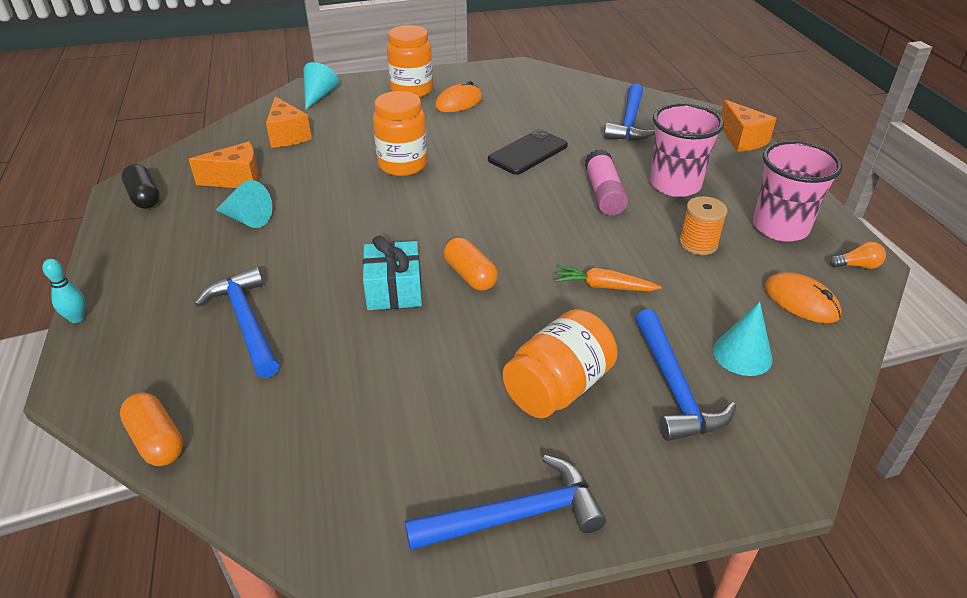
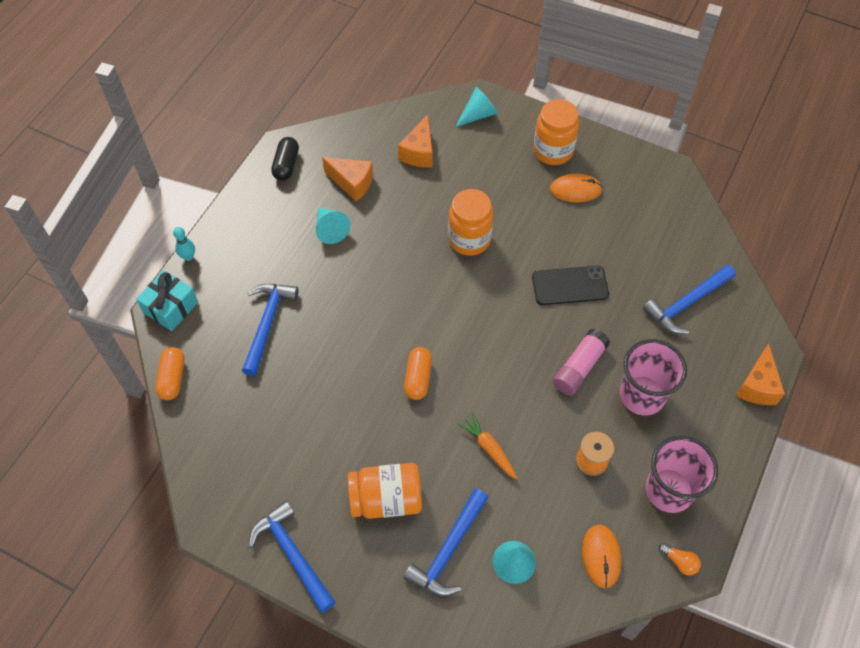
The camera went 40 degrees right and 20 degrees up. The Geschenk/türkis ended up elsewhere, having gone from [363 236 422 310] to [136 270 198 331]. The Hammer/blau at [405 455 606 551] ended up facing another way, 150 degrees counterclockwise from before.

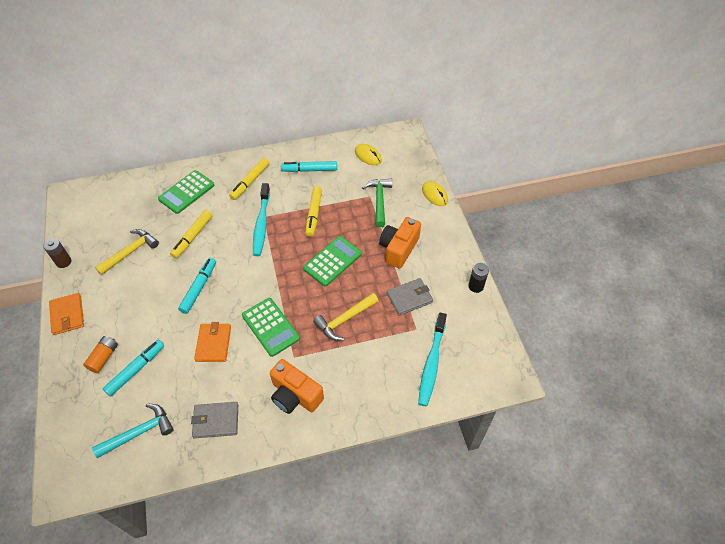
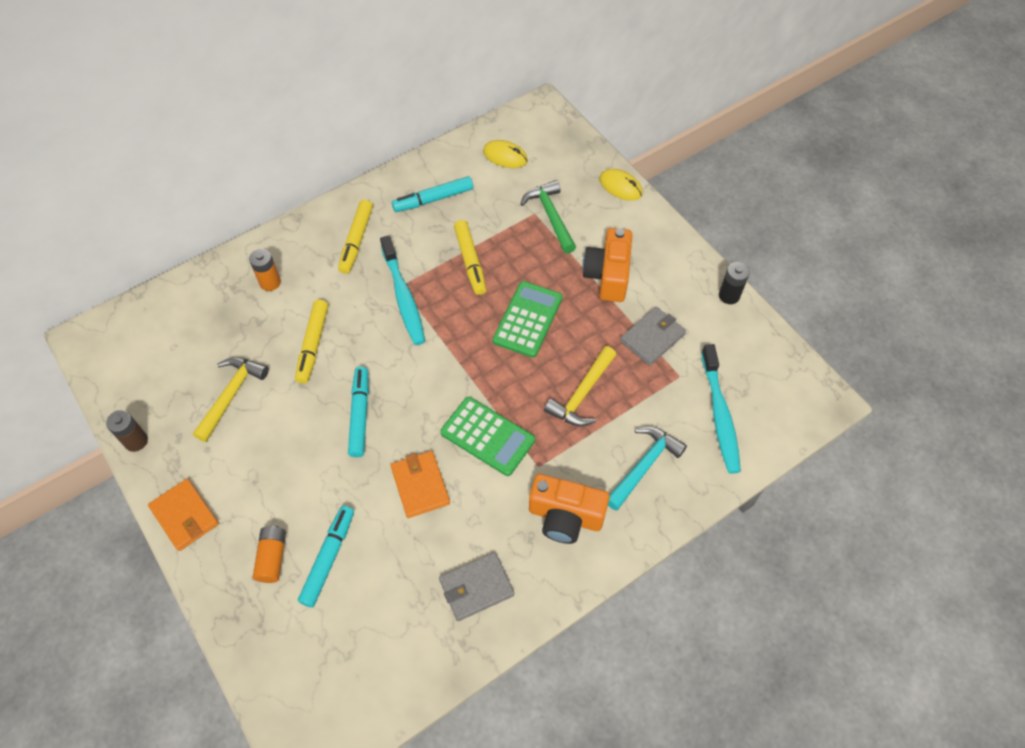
The camera went 20 degrees left and 5 degrees up. The Hammer/türkis ended up elsewhere, having gone from [92 403 174 458] to [608 426 687 511]. Where the Taschenrechner/grün stood at [158 170 214 214], the Batterie/orange came to stand at [249 249 281 291].

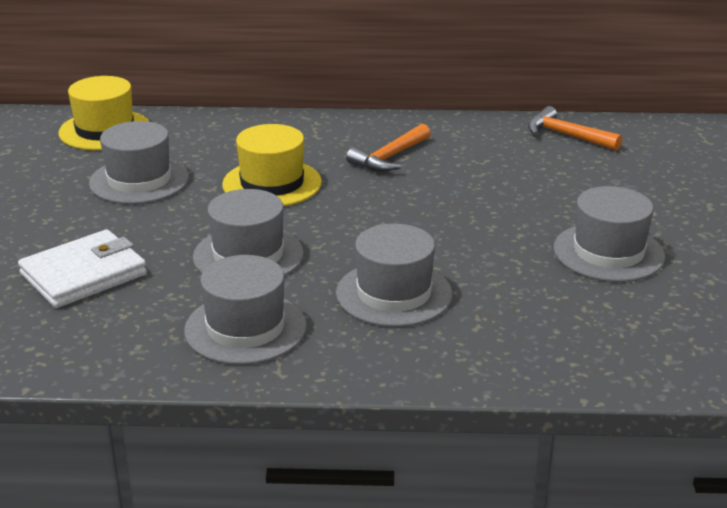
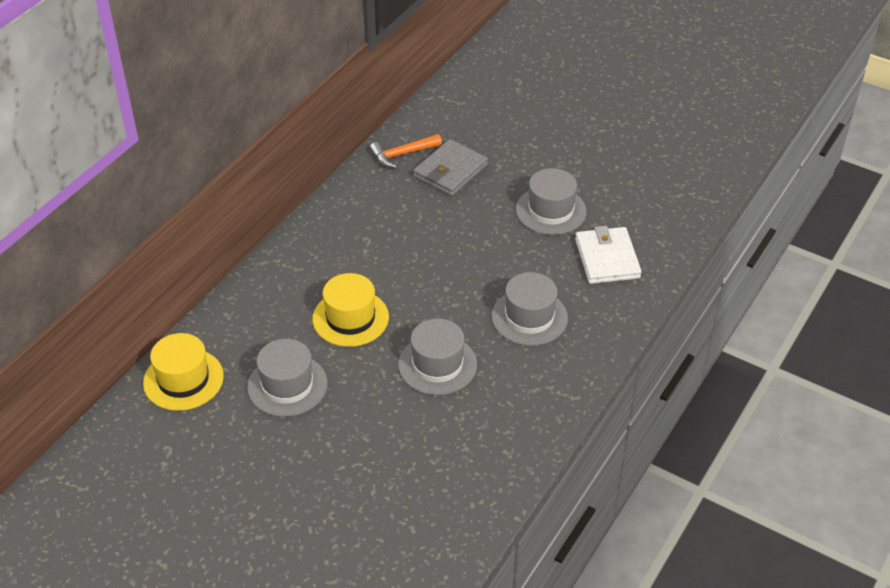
The camera went 60 degrees left and 15 degrees up. The second view lost the Hut/grau at [184 255 307 365]. The second view lost the Hammer/orange at [346 123 431 172]. The second view gained the Geldbörse/grau at [413 139 488 196]. The Geldbörse/weiß ended up elsewhere, having gone from [18 230 147 308] to [575 226 642 284].

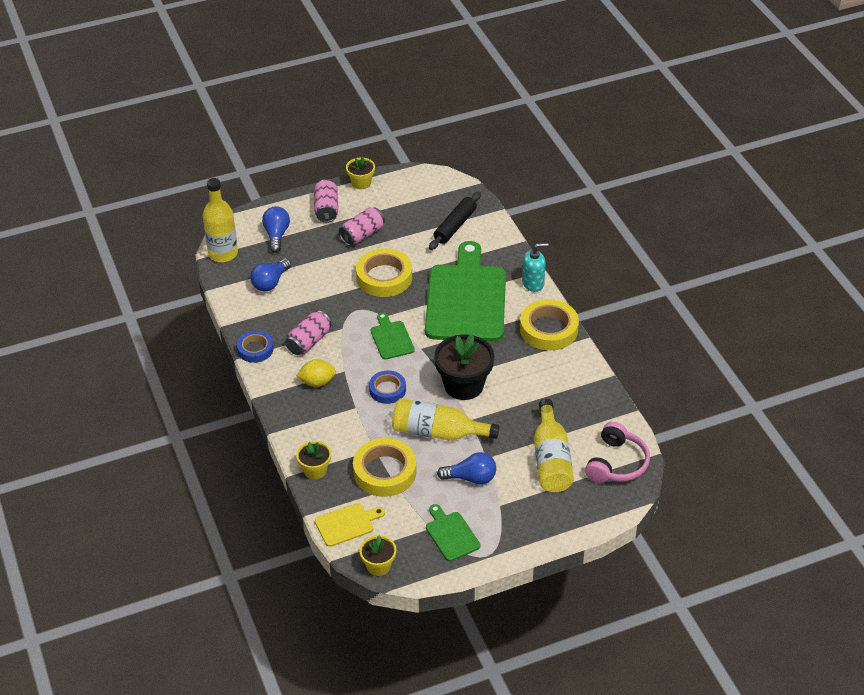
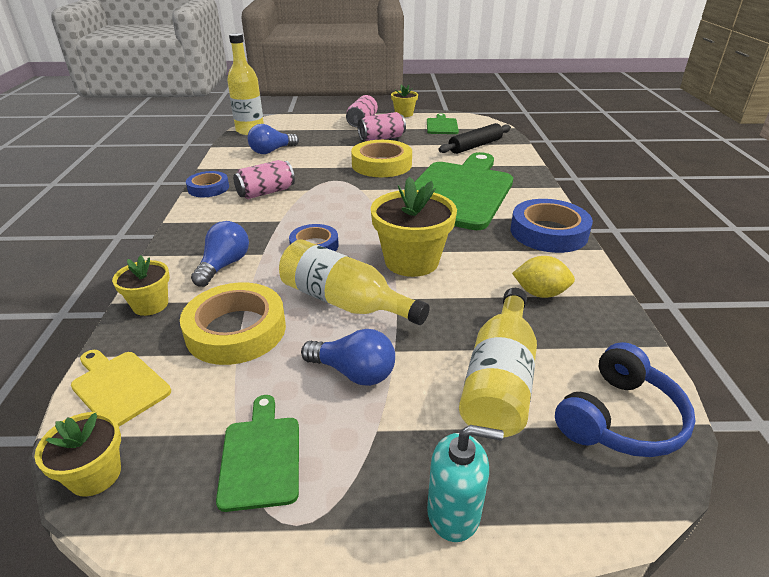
The camera went 20 degrees right and 10 degrees down. The Glühbirne/blau ended up elsewhere, having gone from [262 206 290 253] to [191 221 249 287]. The Zitrone/gelb ended up elsewhere, having gone from [296 359 336 387] to [512 256 575 298]. The Schneidebrett/grün ended up elsewhere, having gone from [370 313 415 359] to [427 113 459 134]. The Seifenspender/türkis ended up elsewhere, having gone from [522 243 548 292] to [427 425 504 542]. What was the Blumentopf/schwarz at [434 334 494 400] turned into the Blumentopf/gelb at [371 177 457 277]. What was the Klebeband/gelb at [520 299 579 351] turned into the Klebeband/blau at [511 199 593 253]. What was the Kopfhörer/rosa at [585 422 650 483] turned into the Kopfhörer/blau at [555 342 696 457]. The Schneidebrett/gelb at [315 503 385 547] ended up facing another way, 135 degrees counterclockwise from before.

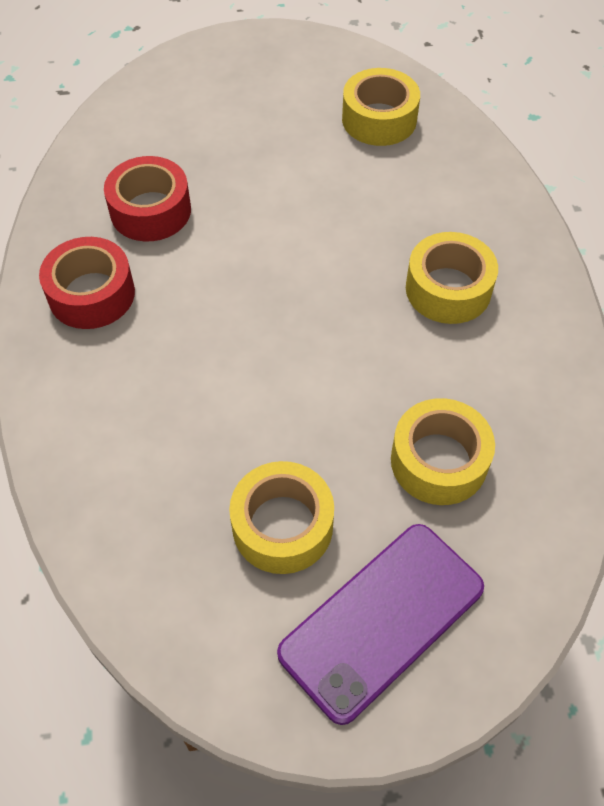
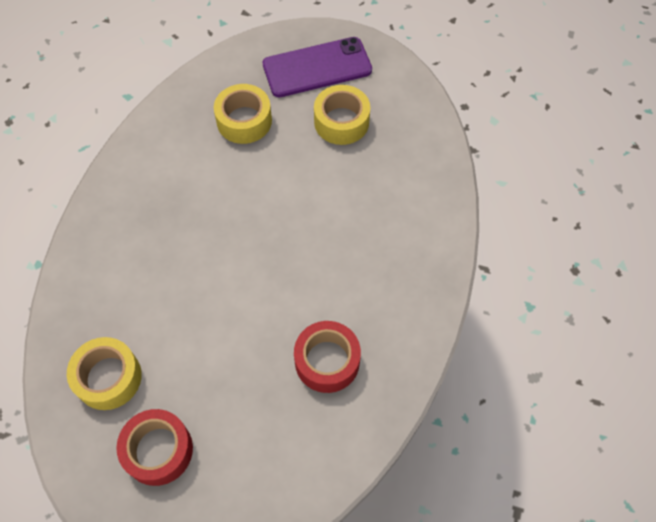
The camera went 155 degrees left and 5 degrees up. The second view lost the Klebeband/gelb at [406 232 498 324]. The Klebeband/rot ended up elsewhere, having gone from [39 237 135 329] to [116 409 193 486].

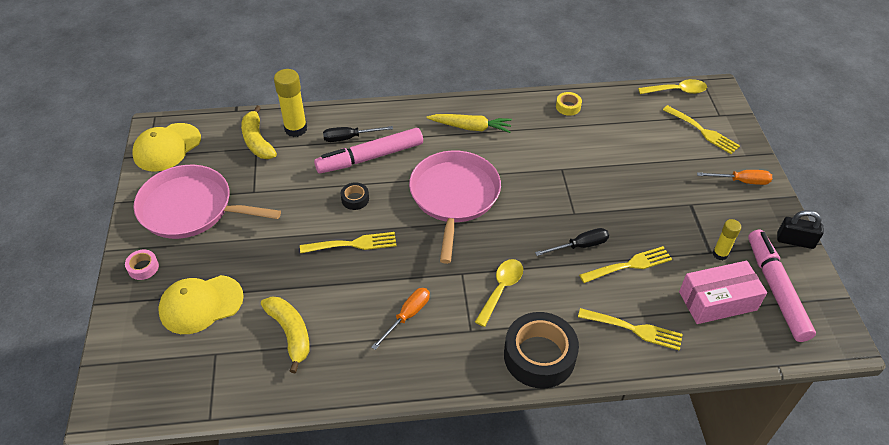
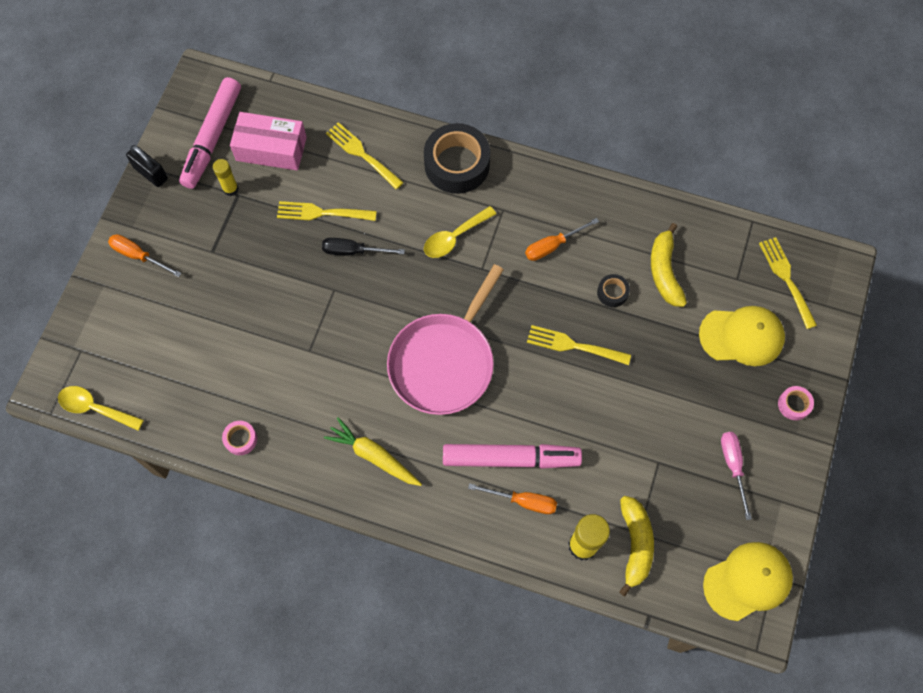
The camera went 155 degrees left and 20 degrees up. The Klebeband/schwarz ended up elsewhere, having gone from [340 182 369 210] to [597 274 630 307]. The Gabel/gelb ended up elsewhere, having gone from [663 105 740 154] to [759 237 817 329]. Where the Pfanne/rosa stood at [133 165 281 239], the Schraubenzieher/rosa came to stand at [721 432 752 520]. What was the Schraubenzieher/schwarz at [323 126 393 142] turned into the Schraubenzieher/orange at [468 483 557 514]. What was the Klebeband/gelb at [556 92 582 116] turned into the Klebeband/rosa at [222 421 257 455].

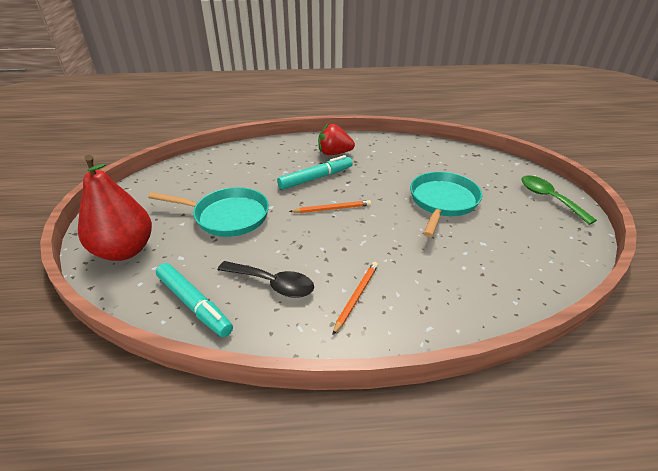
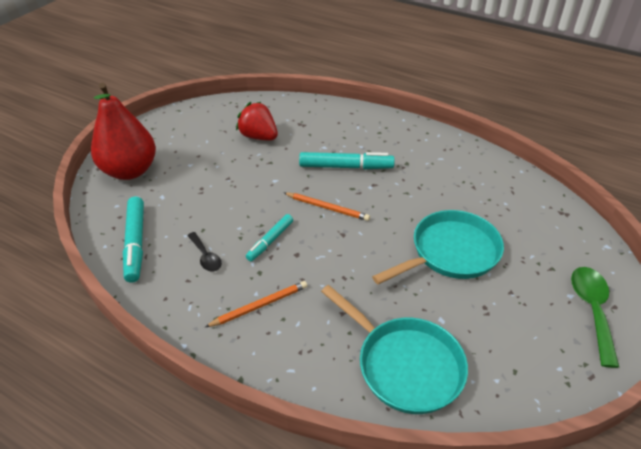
The camera went 35 degrees right and 5 degrees up. The second view gained the Filzstift/türkis at [246 214 293 261]. The Pfanne/türkis ended up elsewhere, having gone from [148 187 269 237] to [321 285 468 414]. The Erdbeere/rot ended up elsewhere, having gone from [318 123 355 155] to [236 102 278 140]. The size of the Löffel/schwarz at [218 261 314 298] changed by a factor of 0.60.

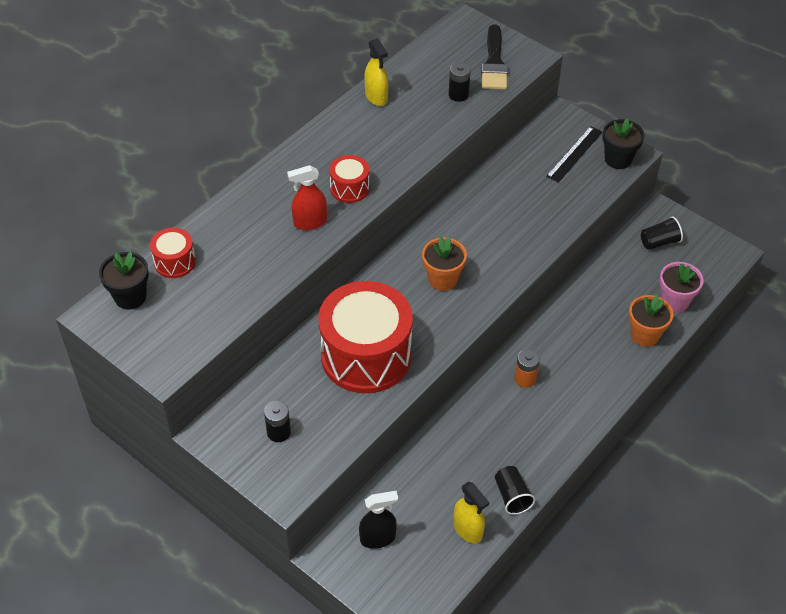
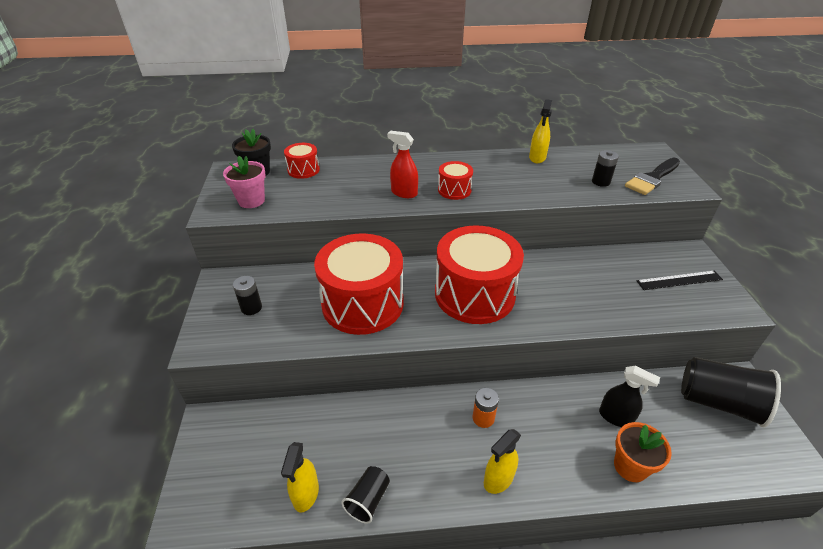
The camera went 45 degrees right and 10 degrees down. The second view lost the Blumentopf/schwarz at [602 118 645 169]. The second view gained the Sprühflasche/gelb at [484 429 521 494]. The Sprühflasche/schwarz ended up elsewhere, having gone from [359 491 398 549] to [599 366 660 427]. The Blumentopf/rosa ended up elsewhere, having gone from [660 262 703 313] to [223 156 266 208]. Where the Blumentopf/orange stood at [422 236 467 291], the Trommel/rot came to stand at [435 225 524 324]. The size of the Becher/schwarz at [641 216 683 250] changed by a factor of 1.89.

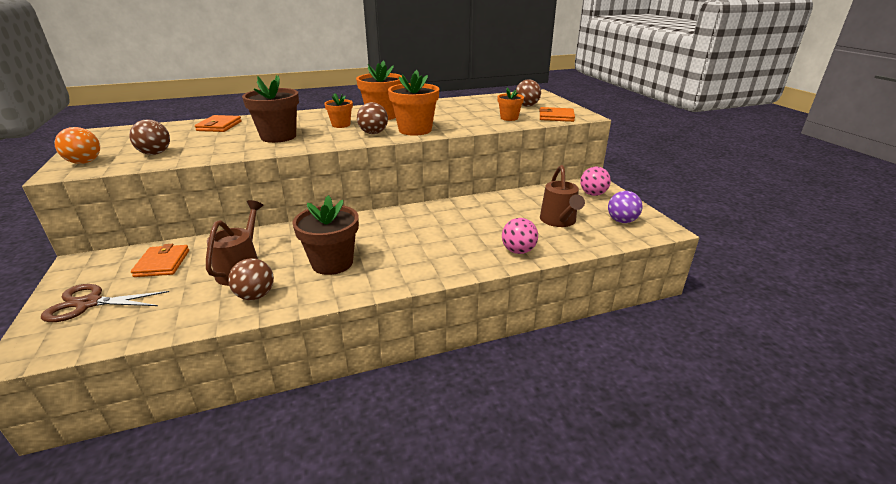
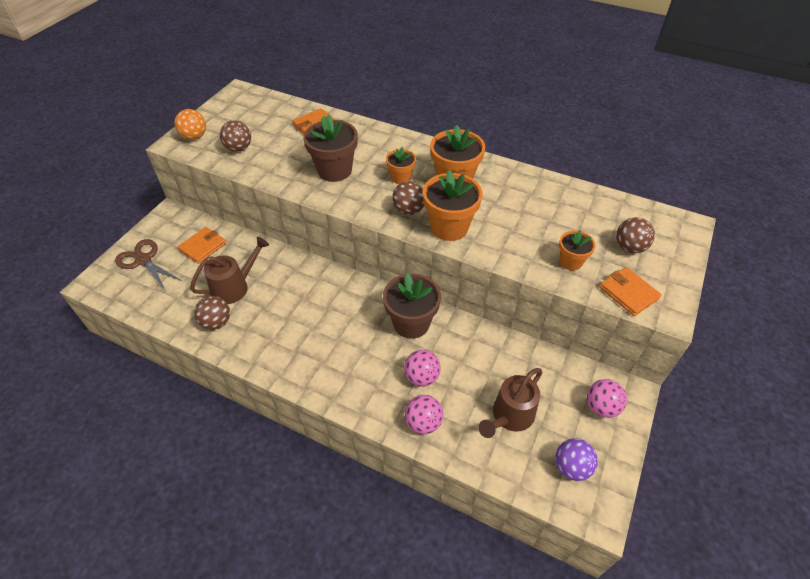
The camera went 45 degrees right and 20 degrees up. The second view gained the Ball/rosa at [404 350 441 386]. The Blumentopf/braun ended up elsewhere, having gone from [292 195 359 275] to [383 273 441 339].

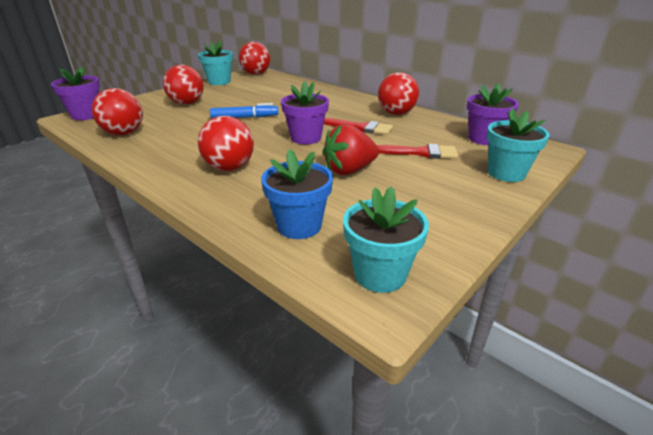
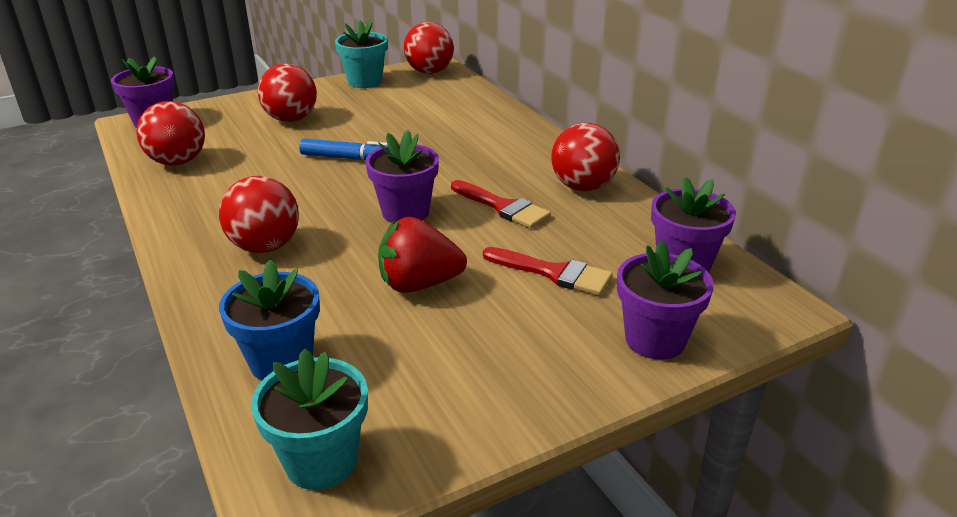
The camera went 20 degrees right and 0 degrees up. What was the Blumentopf/türkis at [487 108 550 182] turned into the Blumentopf/lila at [617 240 714 360].

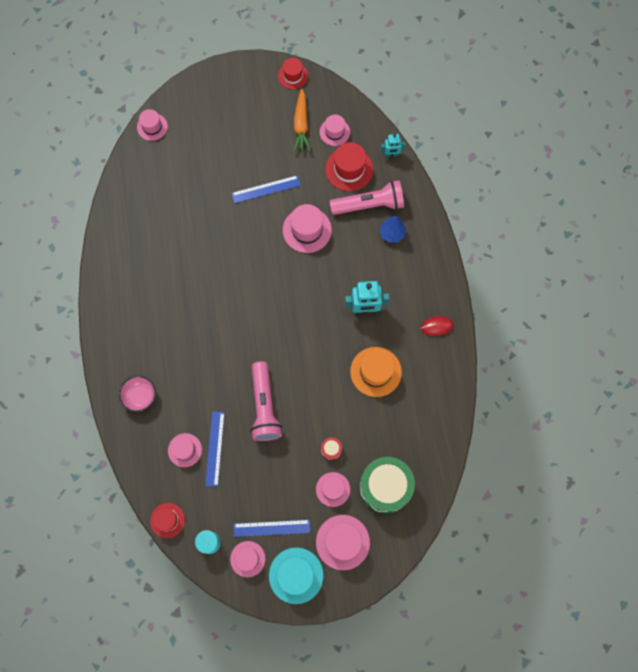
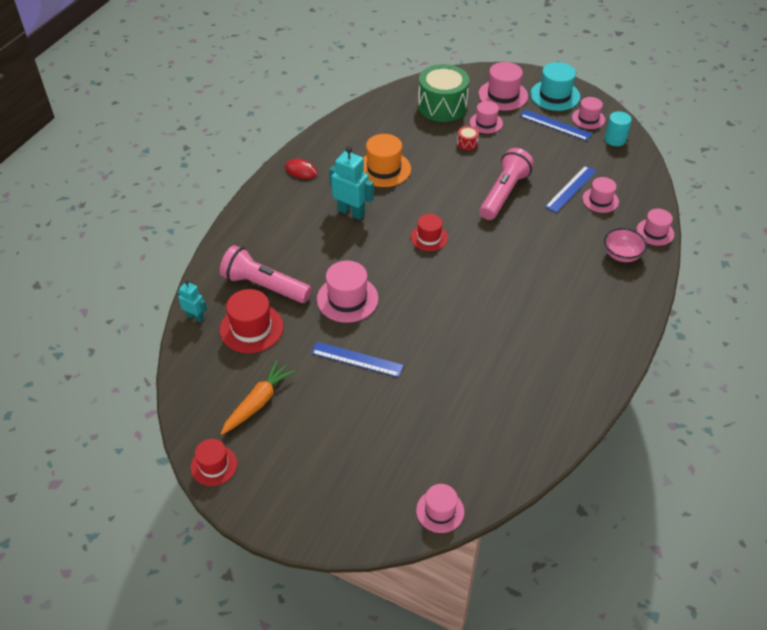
The camera went 145 degrees left and 25 degrees down. The second view lost the Baum/blau at [380 216 406 243]. The Hut/rot ended up elsewhere, having gone from [150 503 185 538] to [411 214 448 251]. The Hut/rosa ended up elsewhere, having gone from [320 115 350 146] to [636 209 674 246].

